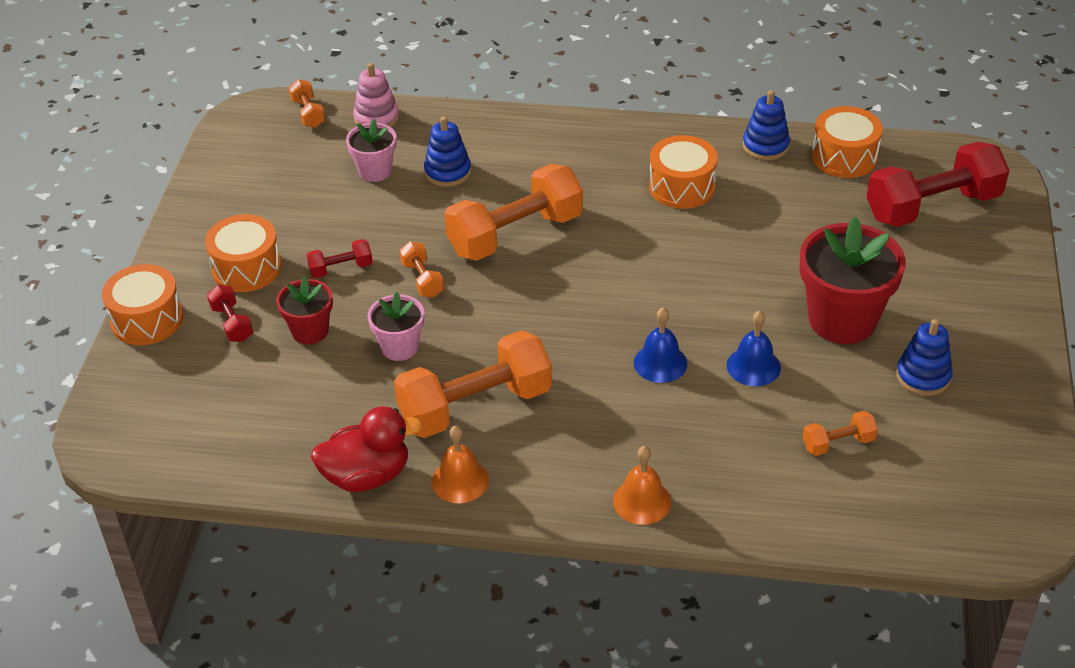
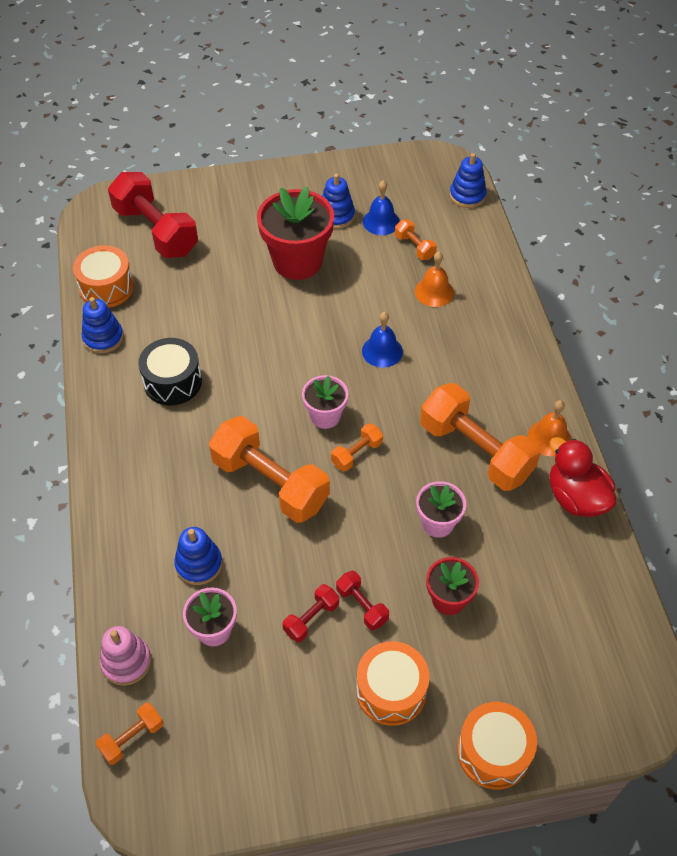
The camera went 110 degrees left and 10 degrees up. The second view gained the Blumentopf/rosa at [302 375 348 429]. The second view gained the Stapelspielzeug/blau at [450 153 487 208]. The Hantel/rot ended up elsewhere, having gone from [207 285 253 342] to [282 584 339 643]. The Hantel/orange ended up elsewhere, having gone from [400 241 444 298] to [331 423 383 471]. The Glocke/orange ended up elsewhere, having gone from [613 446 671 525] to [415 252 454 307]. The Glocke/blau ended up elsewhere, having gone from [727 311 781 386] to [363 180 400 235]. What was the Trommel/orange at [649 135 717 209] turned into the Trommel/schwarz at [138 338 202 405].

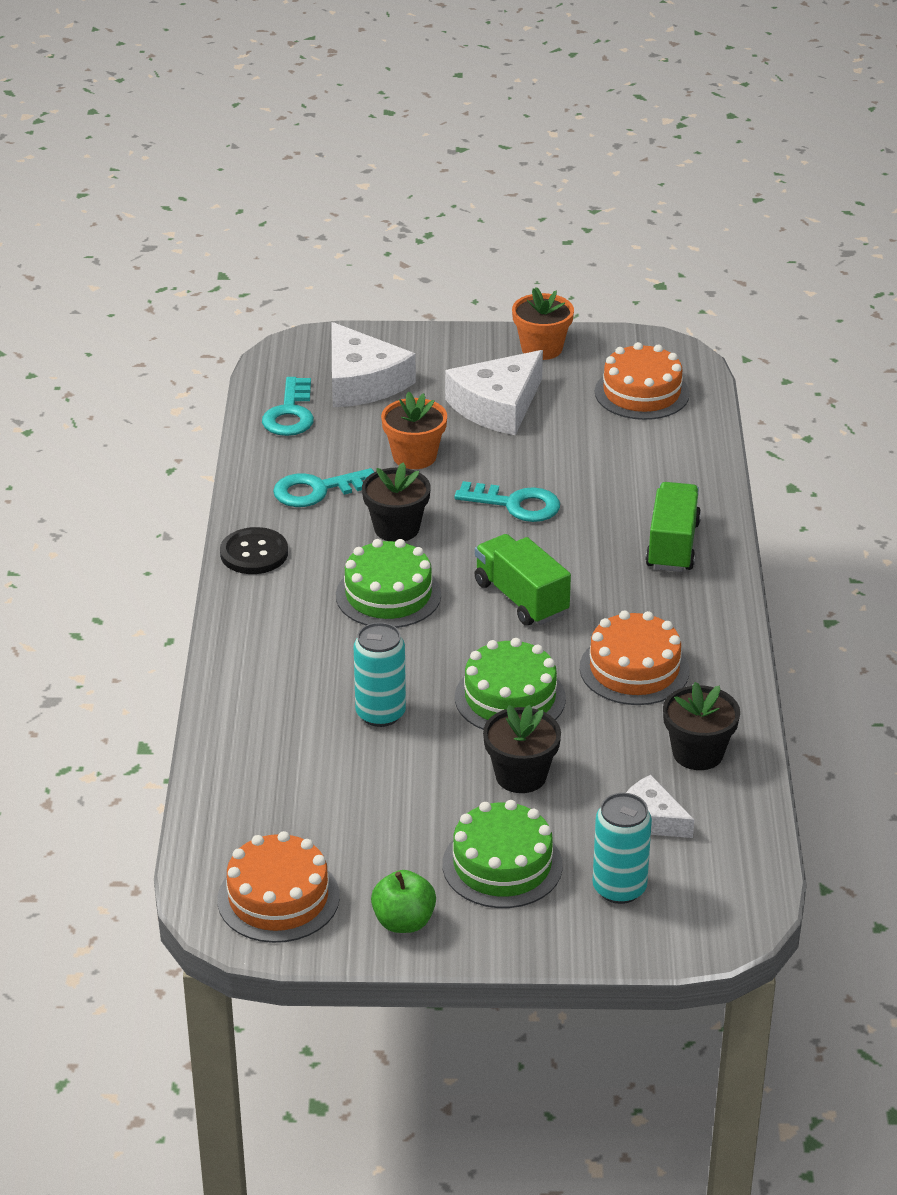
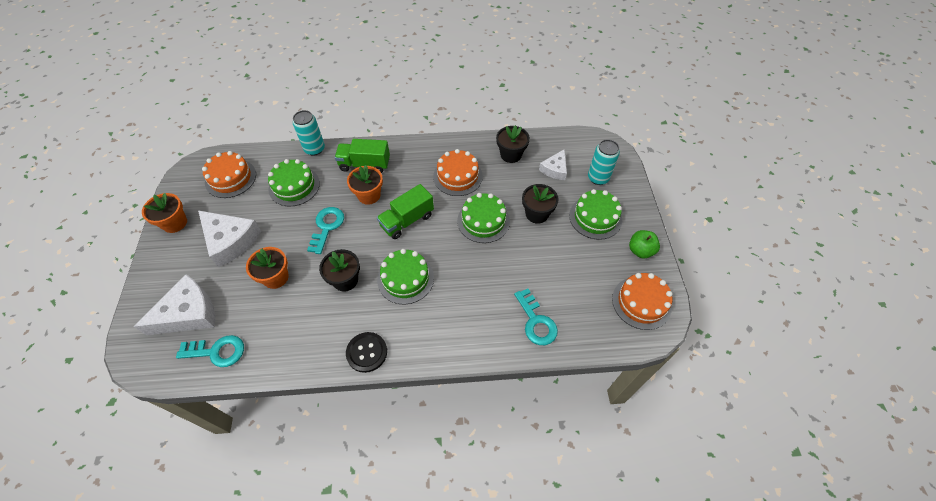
The camera went 95 degrees left and 20 degrees up. The second view gained the Kuchen/grün at [268 159 320 207]. The second view gained the Blumentopf/orange at [347 165 383 205]. The Schlüssel/türkis ended up elsewhere, having gone from [273 468 374 507] to [514 288 558 345]. The Dose/türkis ended up elsewhere, having gone from [354 622 406 727] to [293 110 325 156].

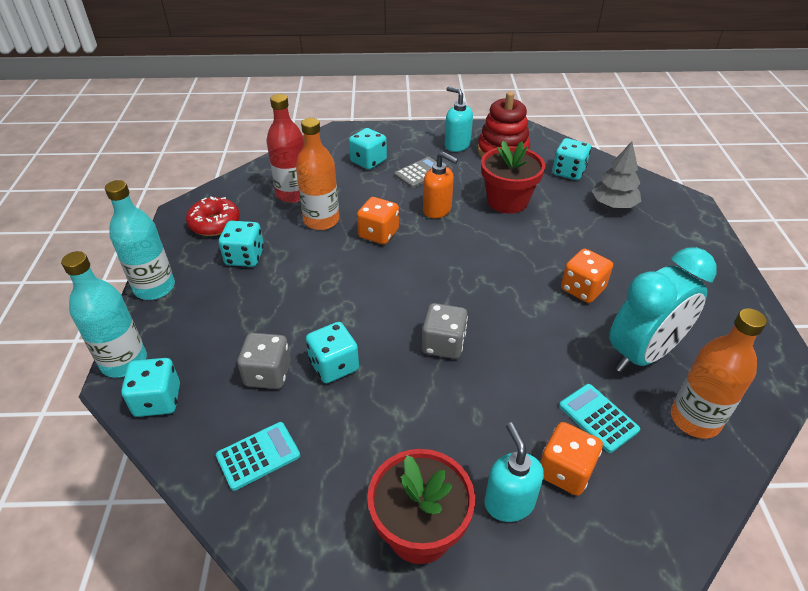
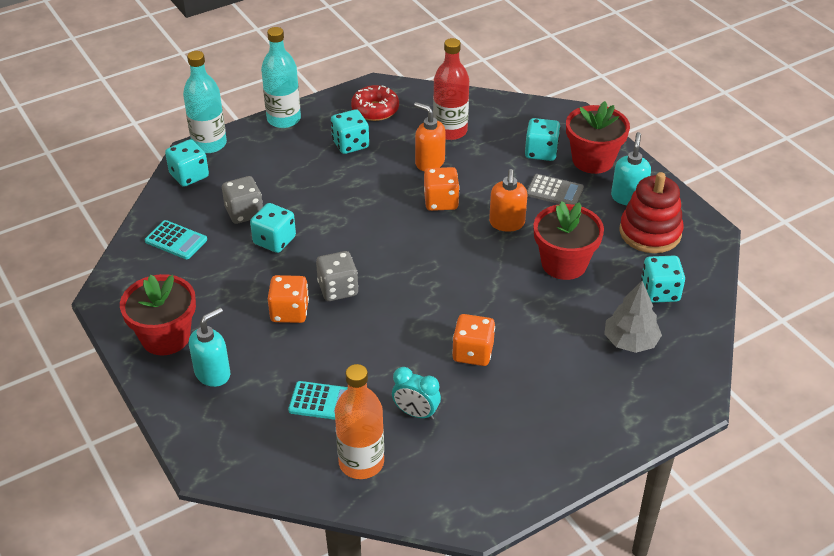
The camera went 60 degrees right and 0 degrees up. The second view gained the Blumentopf/rot at [566 101 630 174]. The Spielwürfel/orange ended up elsewhere, having gone from [540 422 603 496] to [268 275 309 323]. Where the Flasche/orange stood at [296 118 339 230], the Seifenspender/orange came to stand at [414 102 446 171]. The Taschenrechner/türkis at [559 384 640 453] ended up facing another way, 75 degrees clockwise from before. The size of the Wecker/türkis at [609 247 717 372] changed by a factor of 0.50.

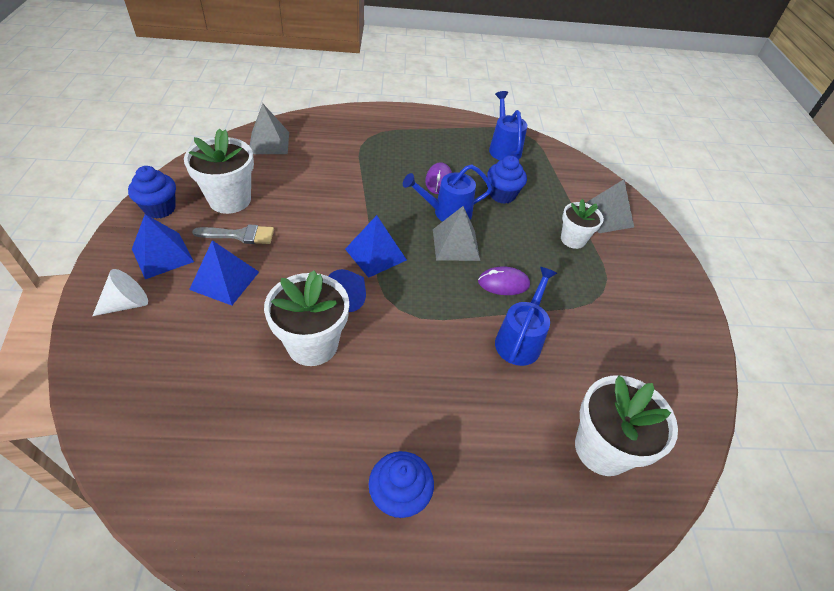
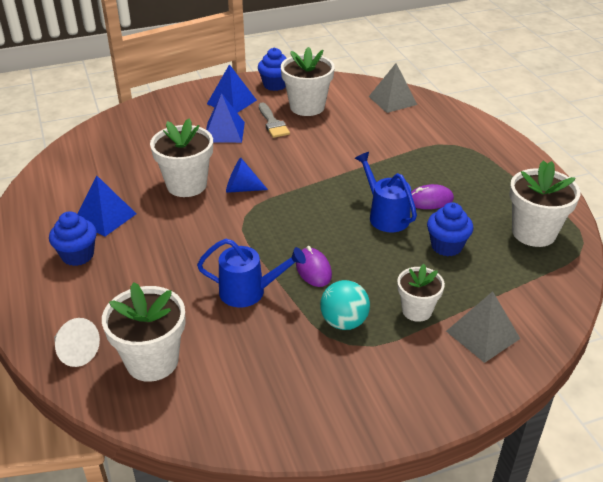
The camera went 75 degrees right and 10 degrees down. The second view lost the Pyramide/grau at [433 206 480 261]. The second view gained the Ball/türkis at [320 280 370 330]. The Kegel/weiß ended up elsewhere, having gone from [92 269 148 316] to [54 318 100 367]. The Pyramide/blau ended up elsewhere, having gone from [345 215 407 278] to [77 176 137 236]. Where the Gießkanne/blau stood at [489 91 527 160], the Blumentopf/weiß came to stand at [509 160 581 247].

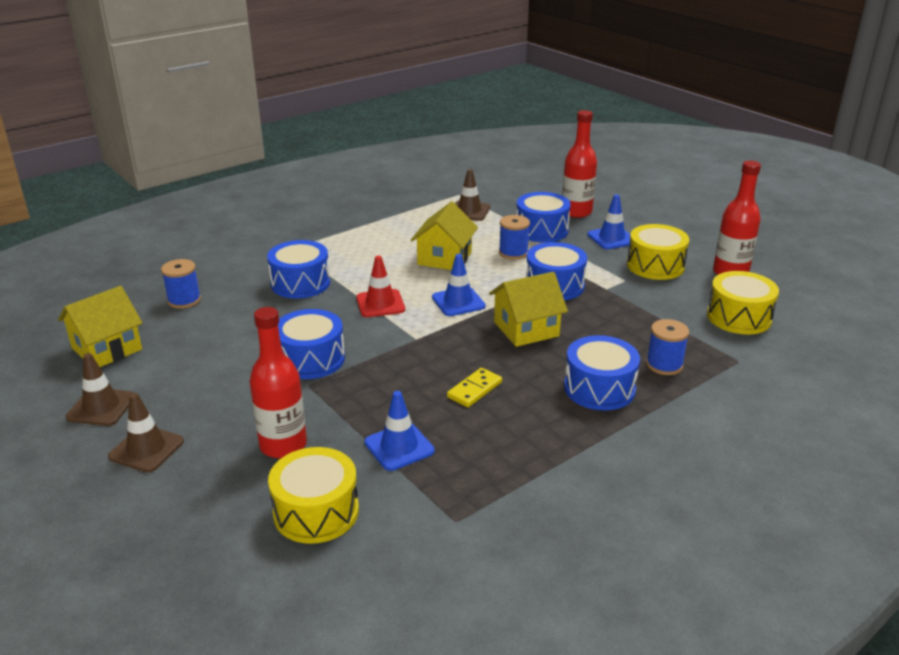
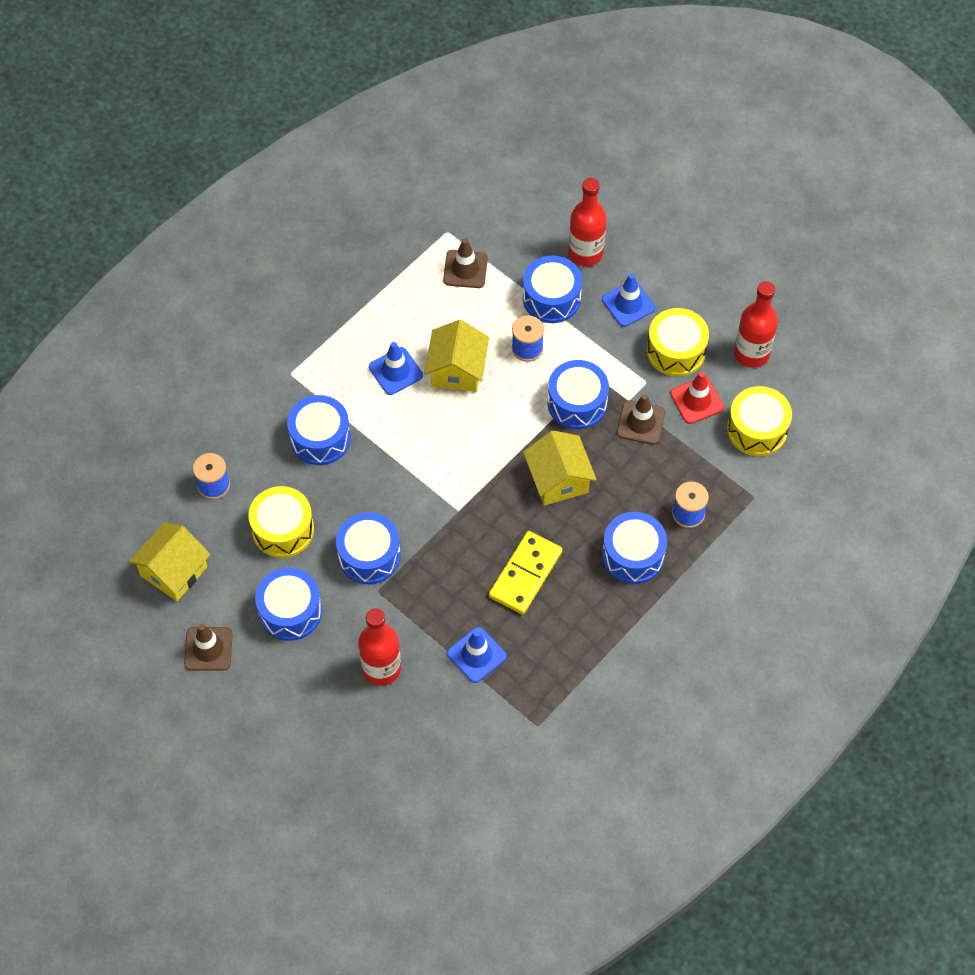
The camera went 10 degrees left and 30 degrees up. The second view gained the Trommel/blau at [255 568 322 641]. The Leitkegel/braun ended up elsewhere, having gone from [108 393 184 473] to [617 394 665 445]. The Trommel/gelb ended up elsewhere, having gone from [268 447 359 544] to [249 486 314 558]. The Leitkegel/rot ended up elsewhere, having gone from [356 256 405 317] to [670 372 724 424]. The Leitkegel/blau ended up elsewhere, having gone from [432 254 486 316] to [369 342 423 395]. The Haus/gelb at [489 272 568 347] ended up facing another way, 75 degrees counterclockwise from before. The size of the Dominostein/gelb at [447 368 502 407] changed by a factor of 1.65.

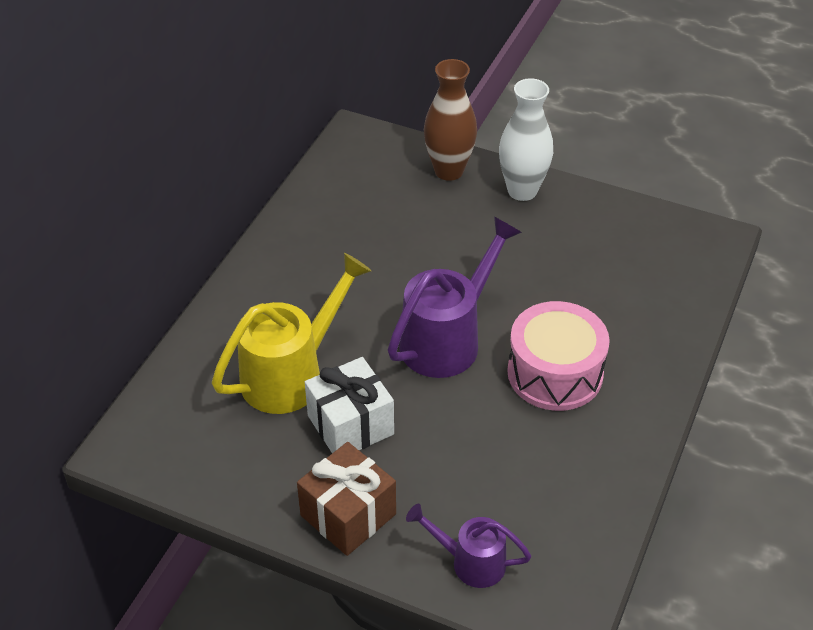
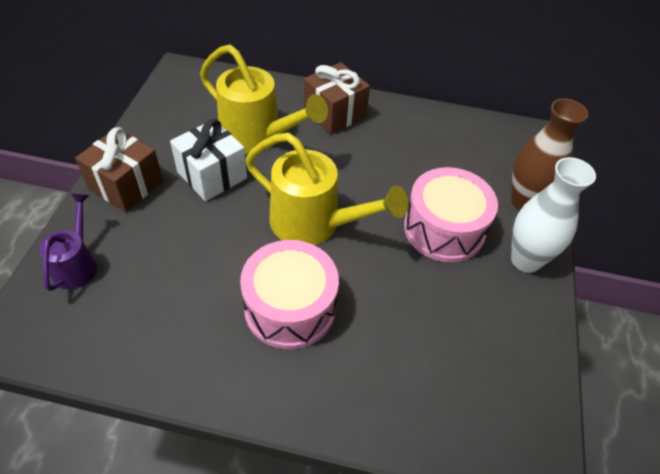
The camera went 75 degrees right and 5 degrees up. The second view gained the Geschenk/braun at [304 62 370 134]. The second view gained the Trommel/rosa at [404 167 498 262]. What was the Gießkanne/lila at [388 217 522 378] turned into the Gießkanne/gelb at [245 133 408 245].

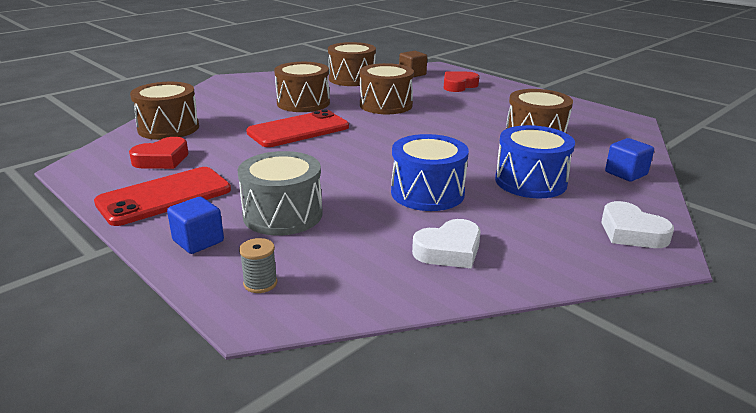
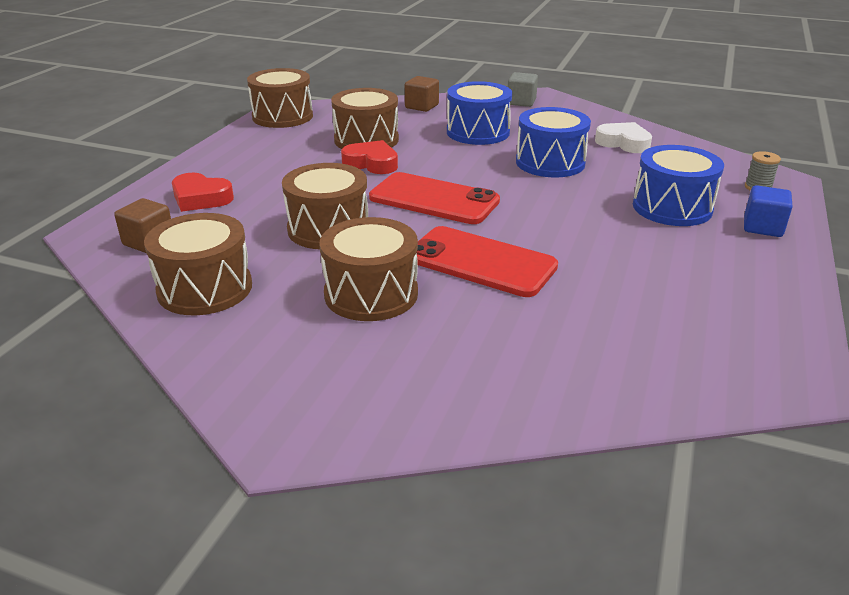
The camera went 115 degrees left and 5 degrees up. The Handy/rot ended up elsewhere, having gone from [94 167 231 226] to [369 172 500 224]. The Herz/rot ended up elsewhere, having gone from [129 137 189 169] to [341 140 398 174]. The Trommel/braun ended up elsewhere, having gone from [130 82 199 140] to [247 68 313 128]. Where the Herz/weiß stood at [602 201 674 248], the Kubus/grau came to stand at [508 72 538 107]. What was the Trommel/grau at [238 151 323 235] turned into the Trommel/blau at [633 145 724 226]. What was the Kubus/blau at [605 138 654 182] turned into the Kubus/braun at [405 76 439 112].

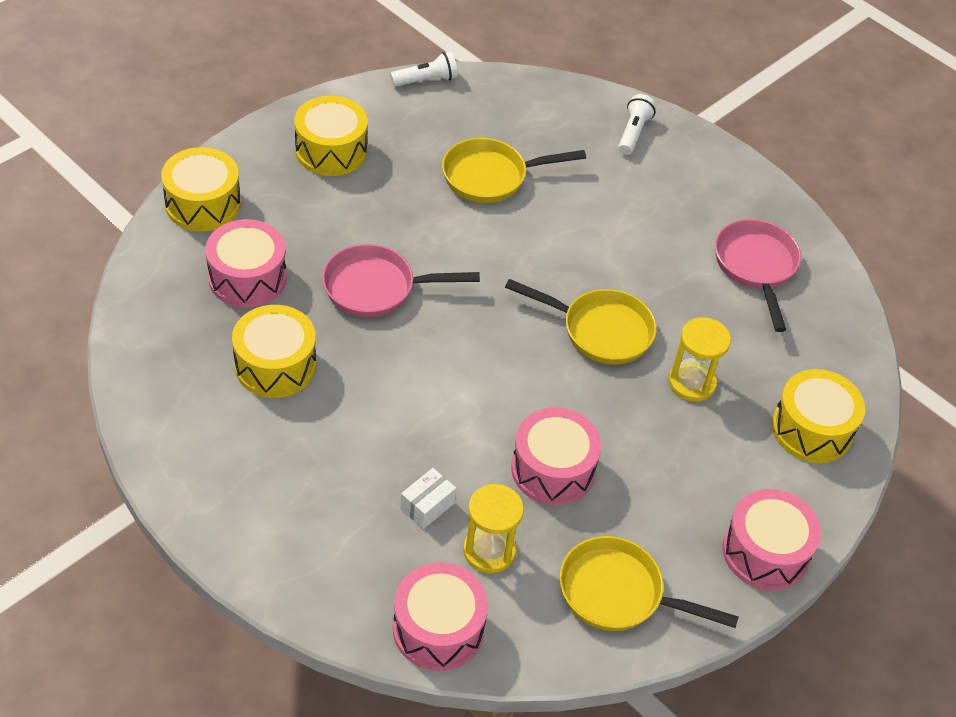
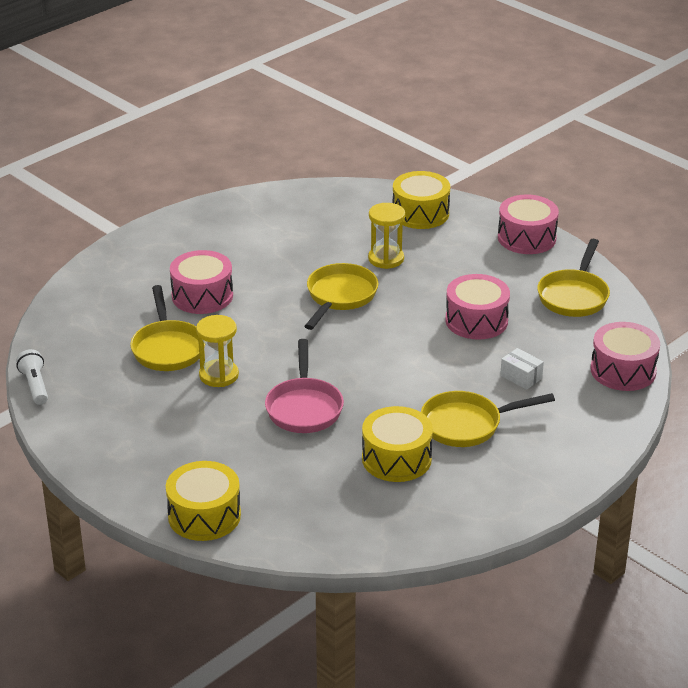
The camera went 85 degrees left and 15 degrees down. The second view lost the Trommel/gelb at [294 96 368 176]. The second view lost the Taschenlampe/weiß at [618 94 656 155]. The second view lost the Pfanne/rosa at [715 219 801 332]. The second view gained the Pfanne/gelb at [421 391 555 447]. The Trommel/rosa ended up elsewhere, having gone from [205 219 287 308] to [170 250 233 314]. The Sanduhr/gelb ended up elsewhere, having gone from [463 484 524 574] to [196 315 239 387].

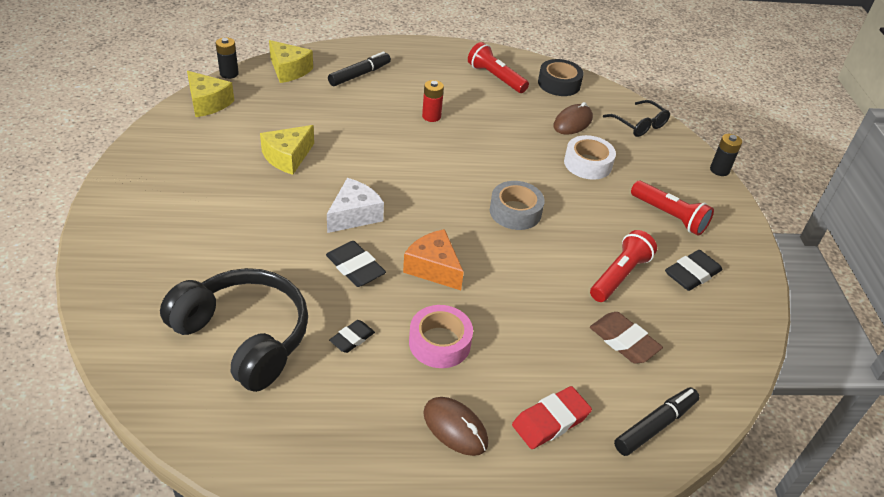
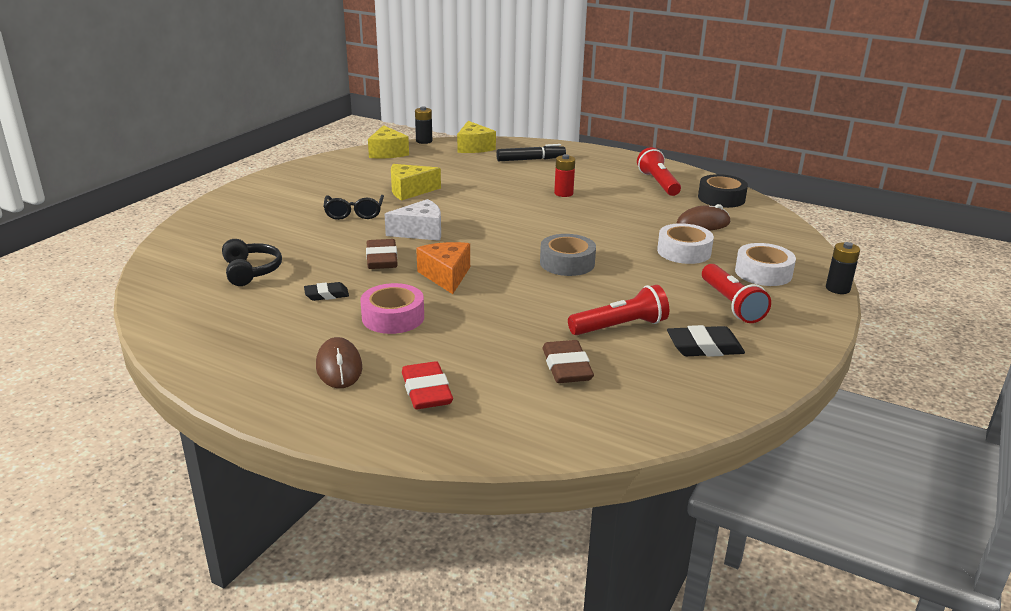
The camera went 35 degrees right and 15 degrees down. The second view lost the Filzstift/schwarz at [614 387 699 456]. The second view gained the Klebeband/weiß at [735 243 796 286]. The Brille/schwarz ended up elsewhere, having gone from [603 100 670 137] to [323 195 384 220]. What was the Radiergummi/schwarz at [326 241 386 287] turned into the Radiergummi/braun at [366 239 397 269]. The Radiergummi/rot at [512 386 592 449] ended up facing another way, 75 degrees clockwise from before. The size of the Kopfhörer/schwarz at [160 268 308 392] changed by a factor of 0.54.

